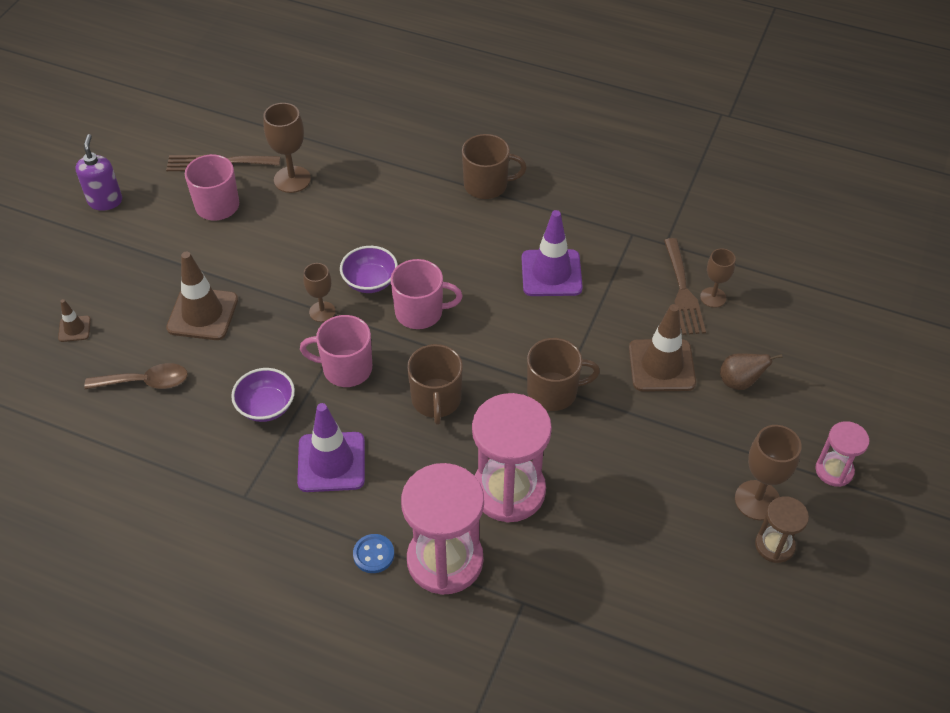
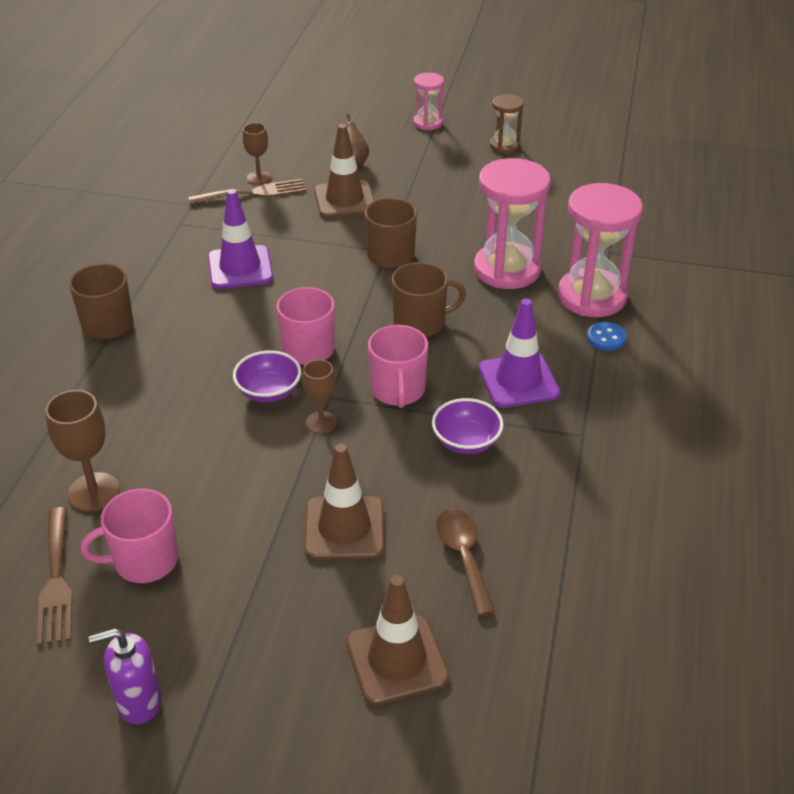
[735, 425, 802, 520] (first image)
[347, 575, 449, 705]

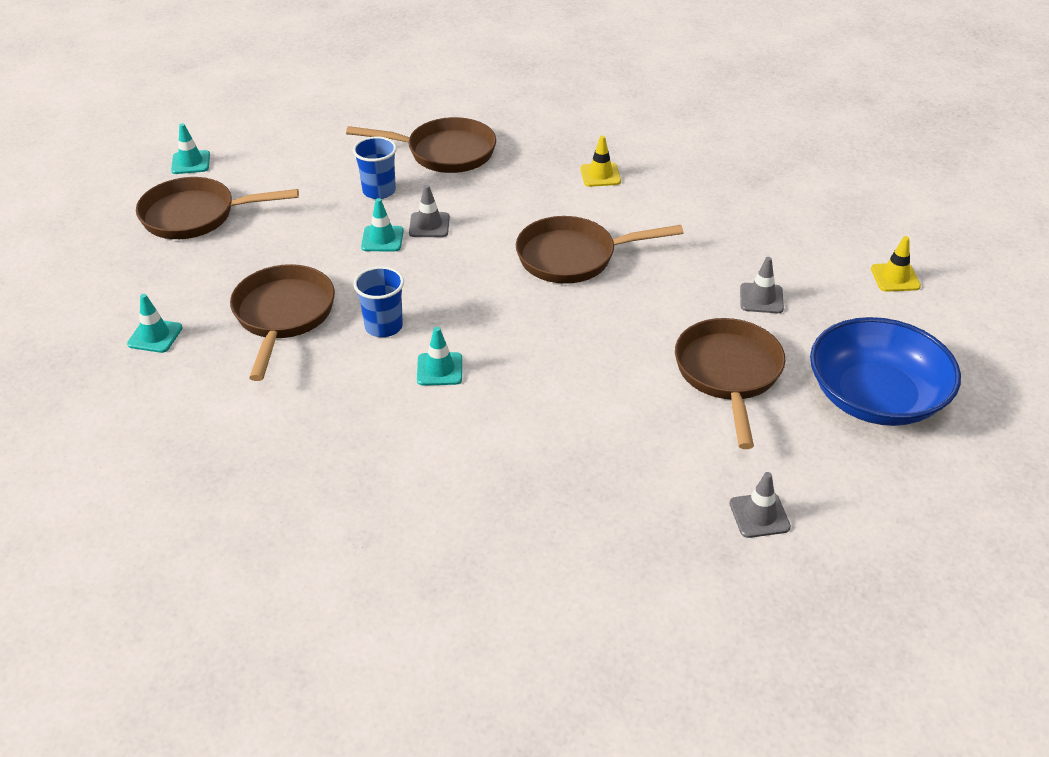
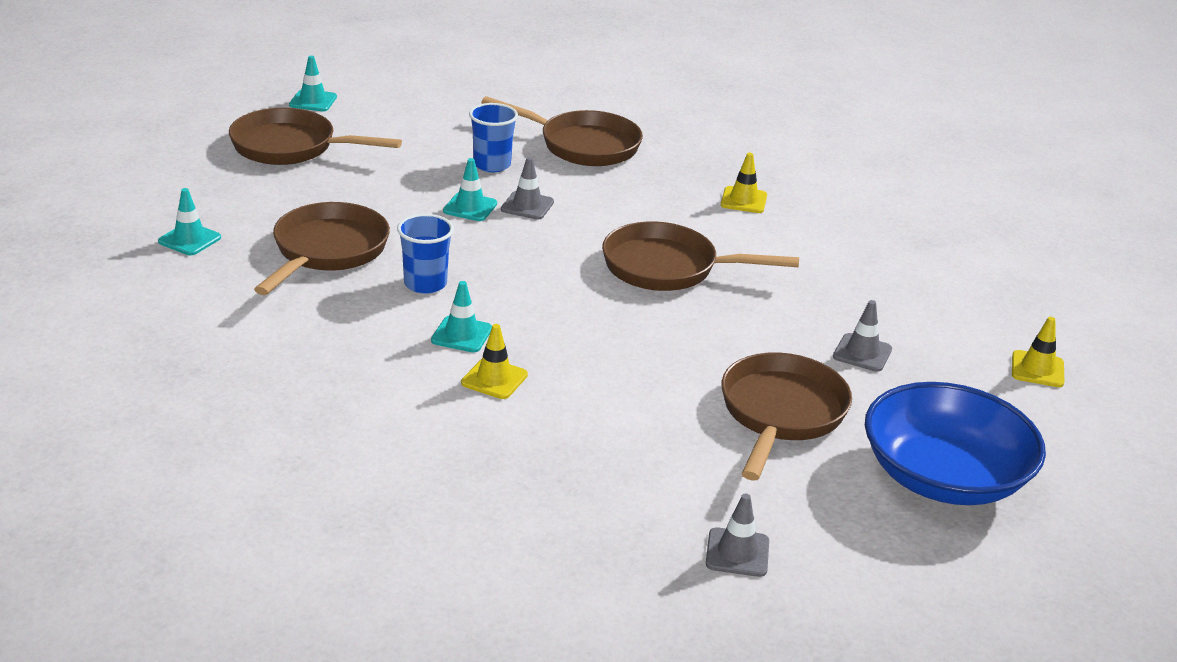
[461, 324, 528, 399]

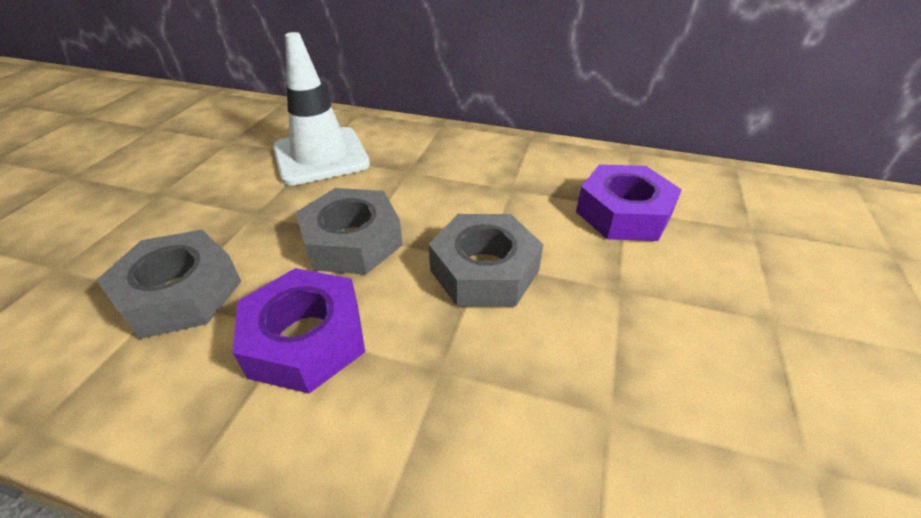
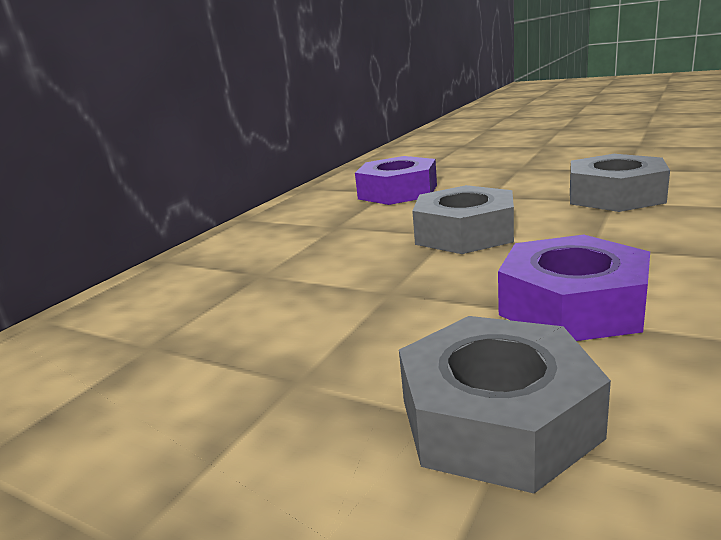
[273, 32, 370, 185] (first image)
[570, 154, 670, 212]

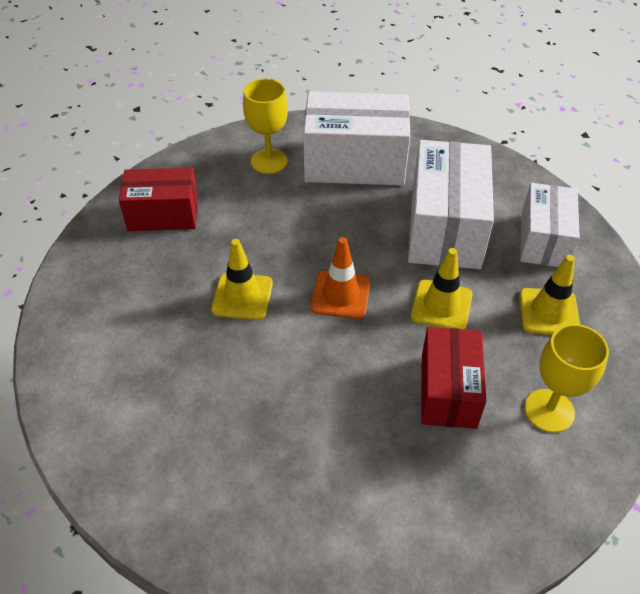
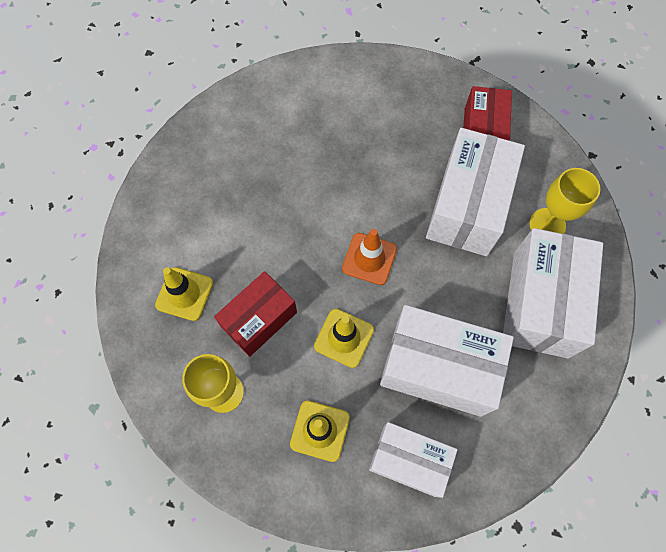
[426, 128, 525, 256]
[155, 267, 213, 321]
[214, 271, 297, 357]

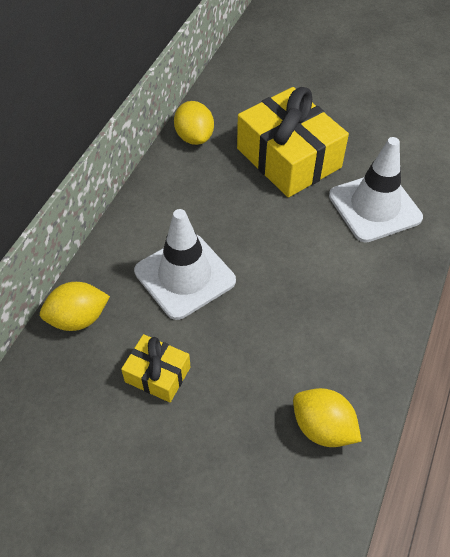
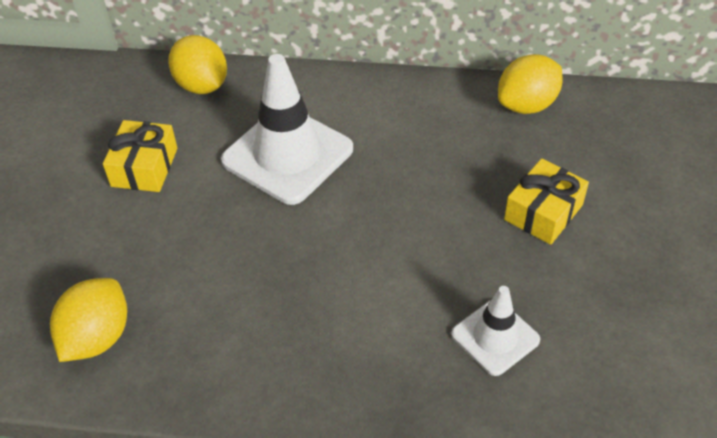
[504, 158, 589, 245]
[451, 286, 540, 376]

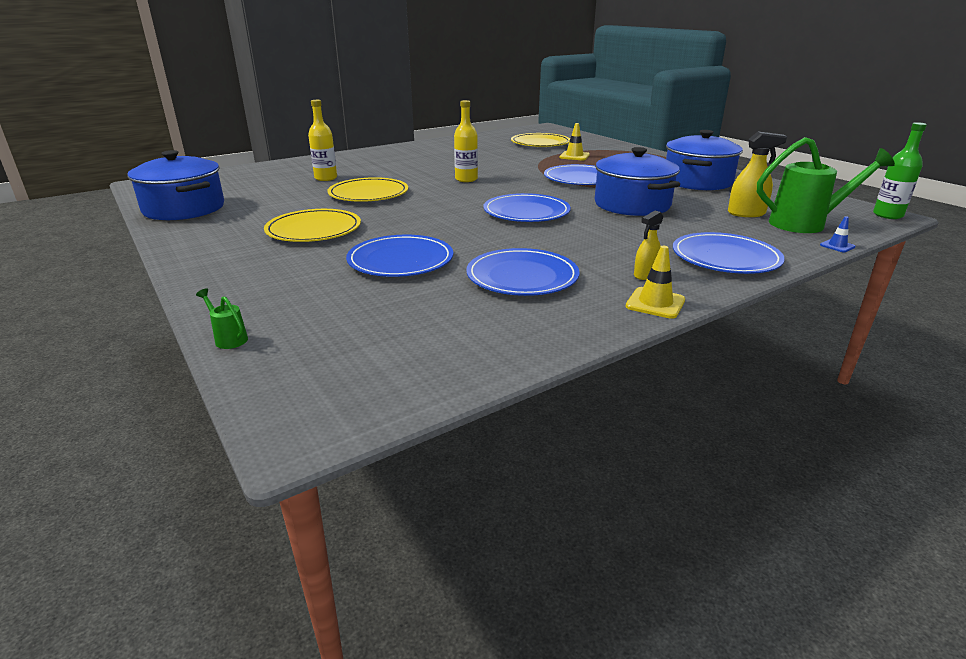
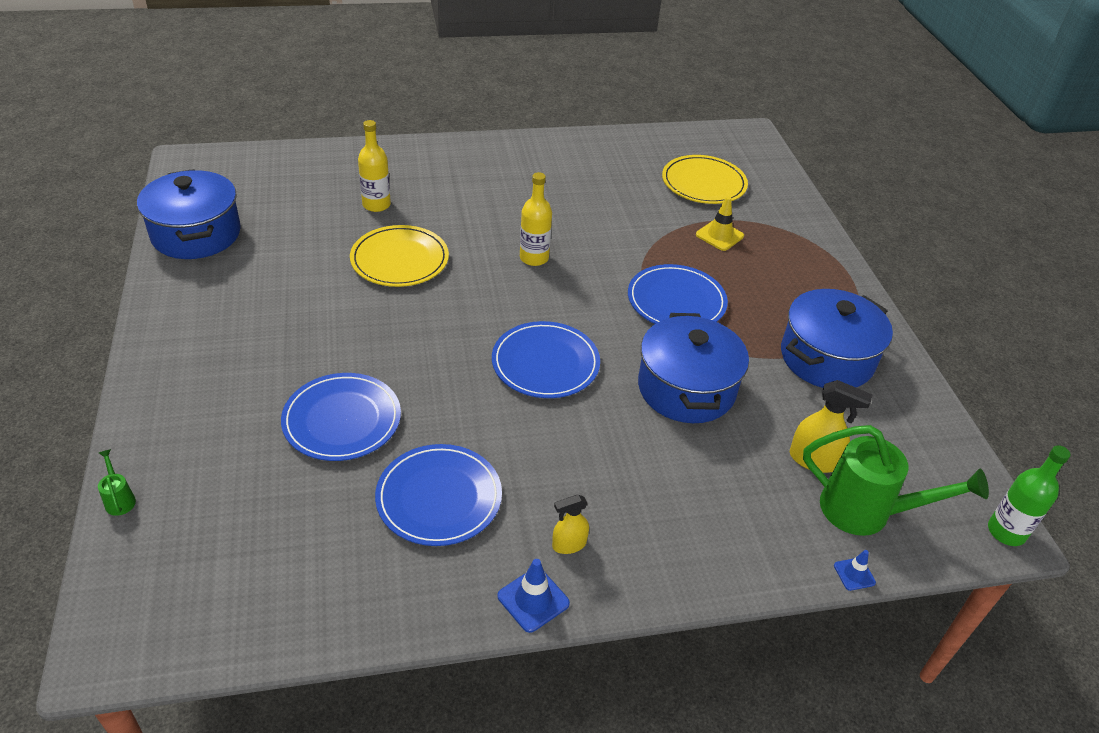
[264, 209, 361, 242] (first image)
[673, 232, 785, 274] (first image)
[498, 559, 570, 633]

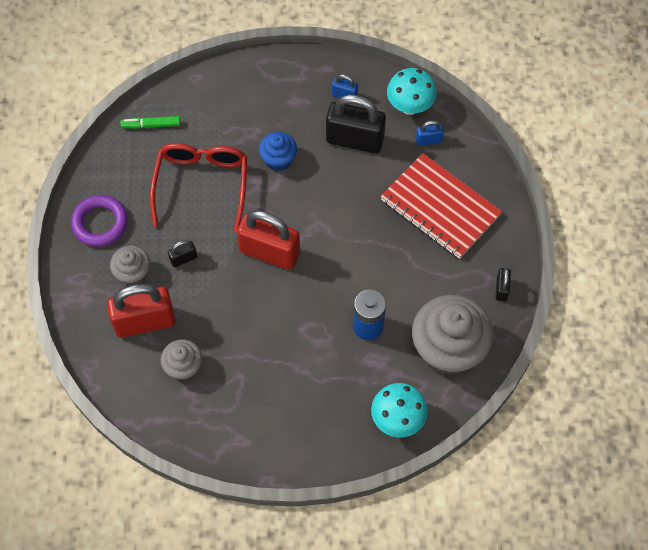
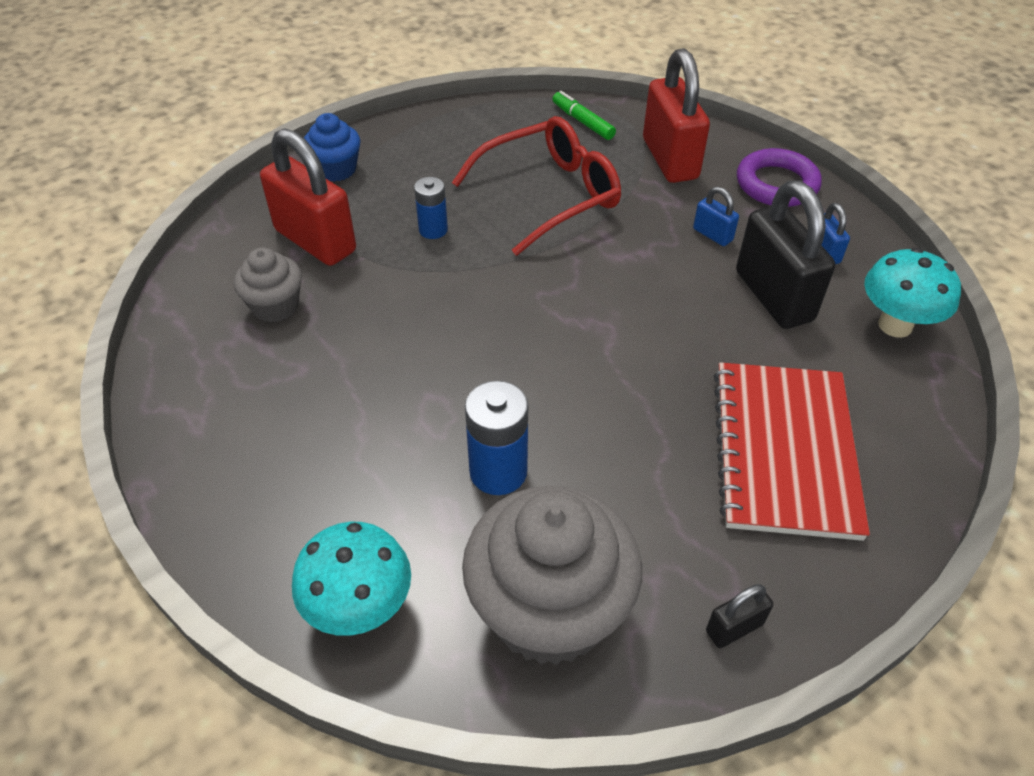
[110, 246, 150, 286] (first image)
[737, 148, 822, 207]
[643, 48, 710, 183]
[304, 113, 360, 182]
[693, 187, 739, 246]
[414, 177, 448, 239]

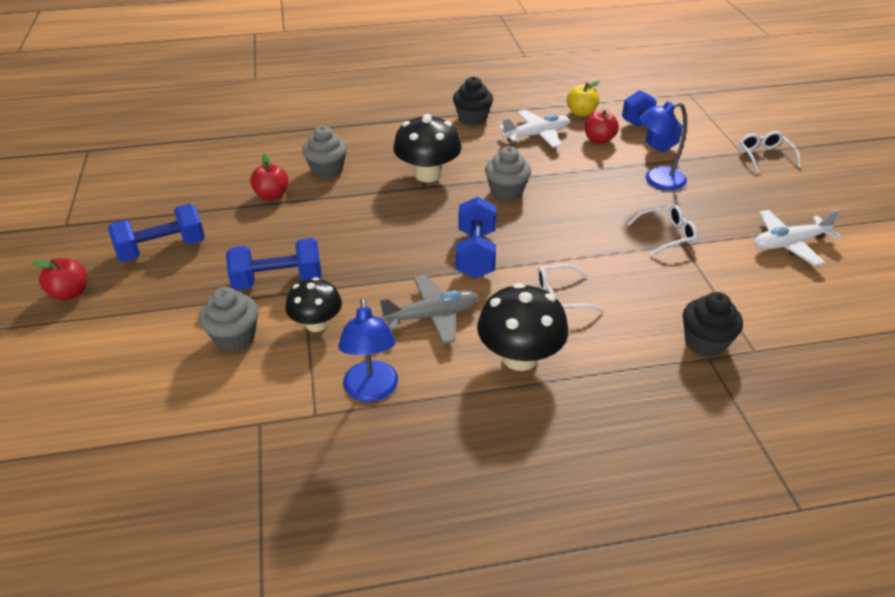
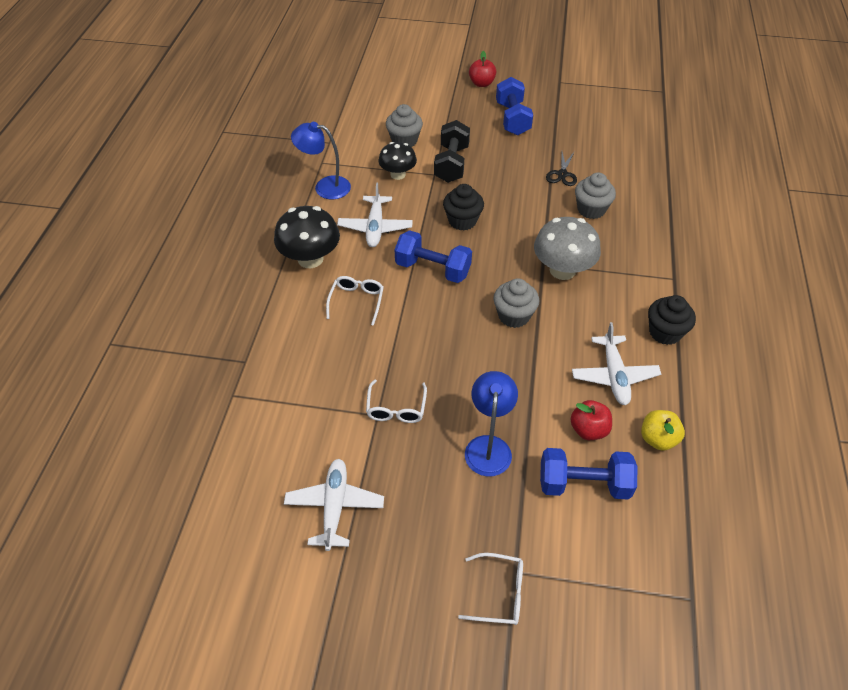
[443, 184, 484, 231]
[546, 151, 577, 186]
[434, 120, 470, 183]
[337, 183, 413, 247]
[534, 217, 601, 280]

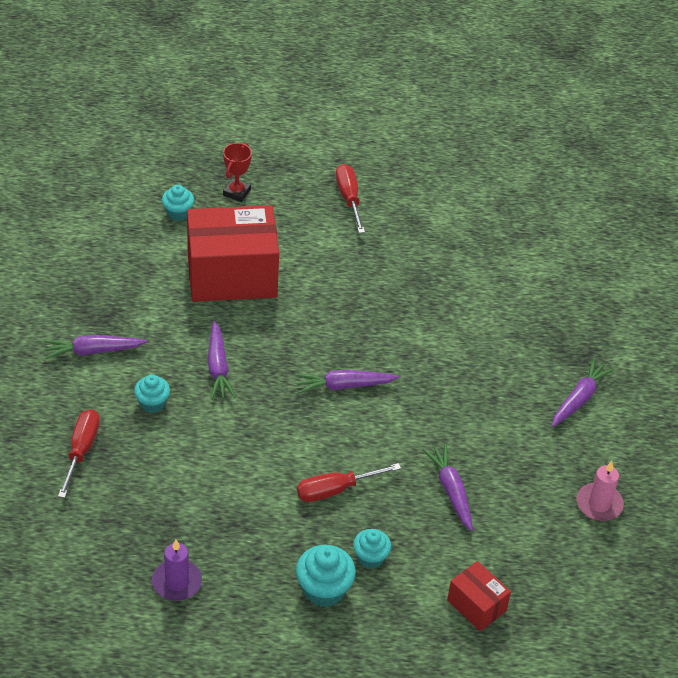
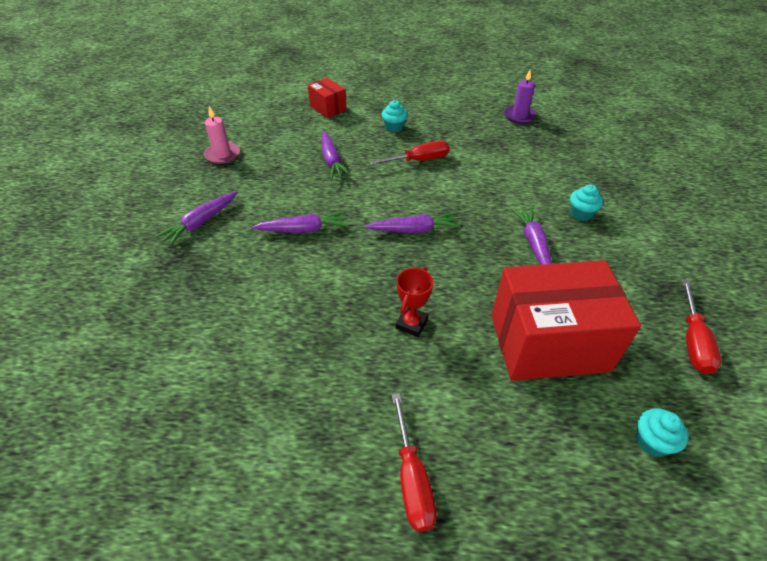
[296, 545, 356, 607] (first image)
[252, 211, 348, 233]
[682, 280, 721, 374]
[395, 267, 433, 337]

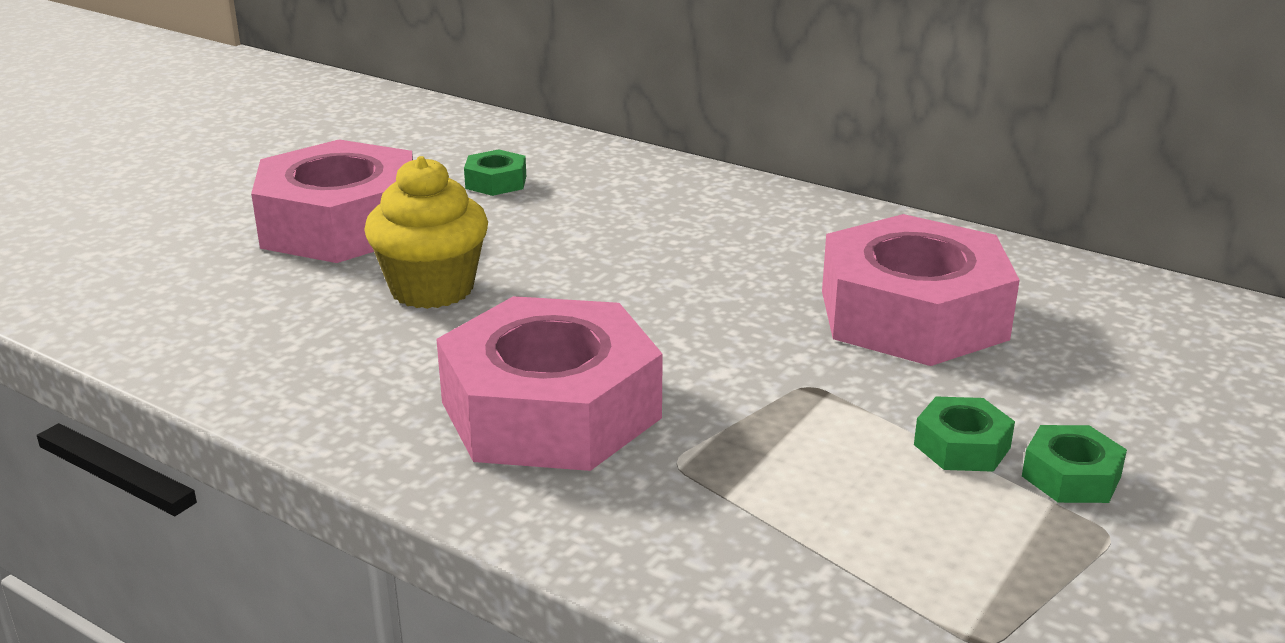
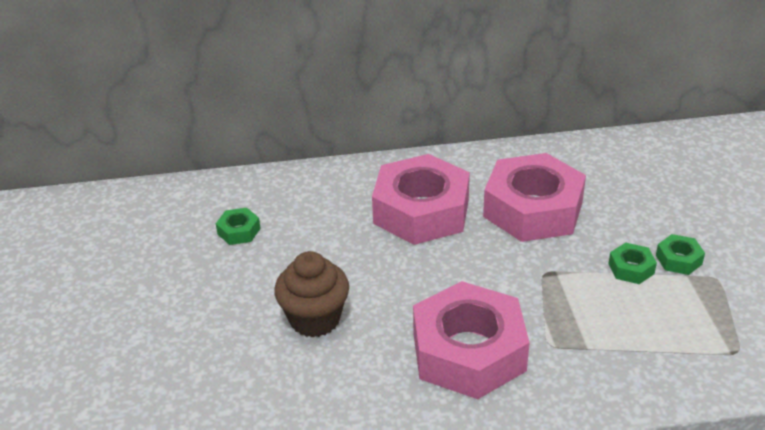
[372, 154, 470, 245]
[274, 251, 349, 338]

